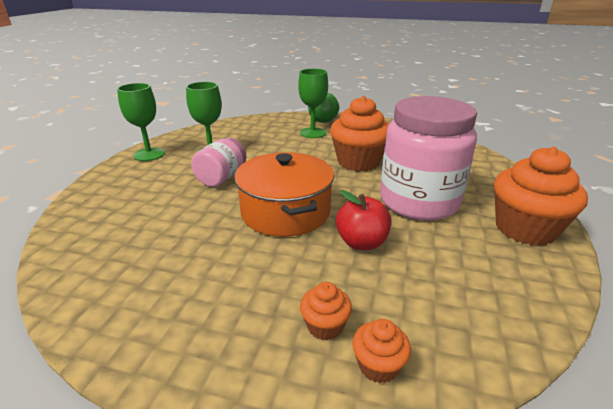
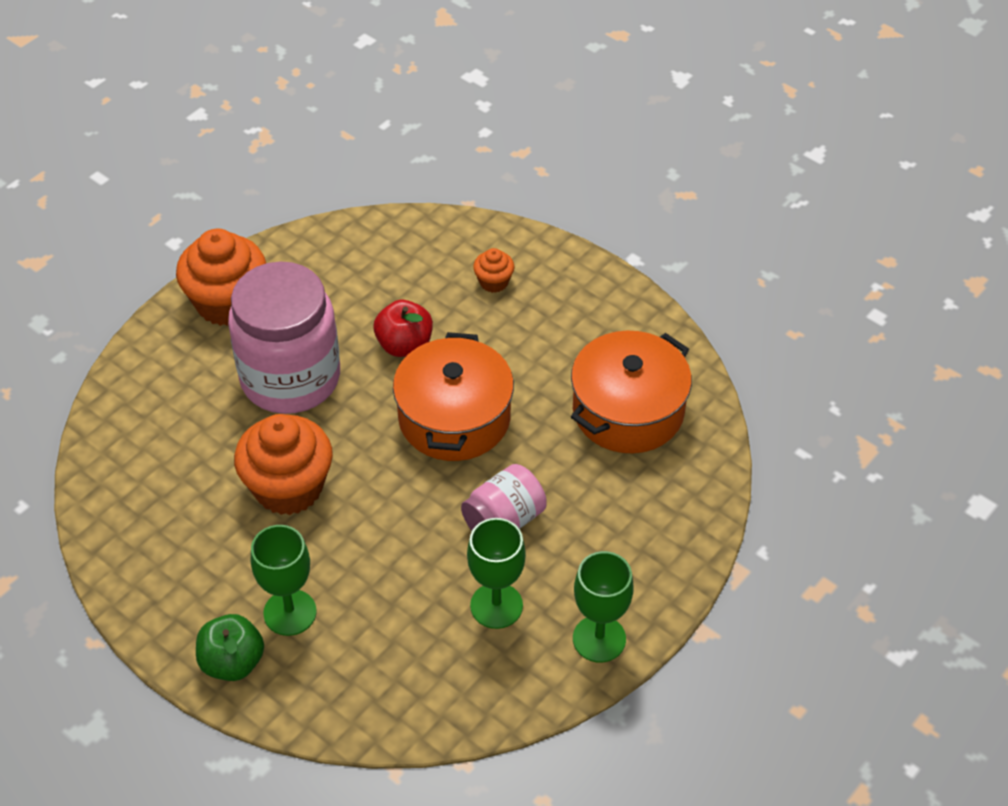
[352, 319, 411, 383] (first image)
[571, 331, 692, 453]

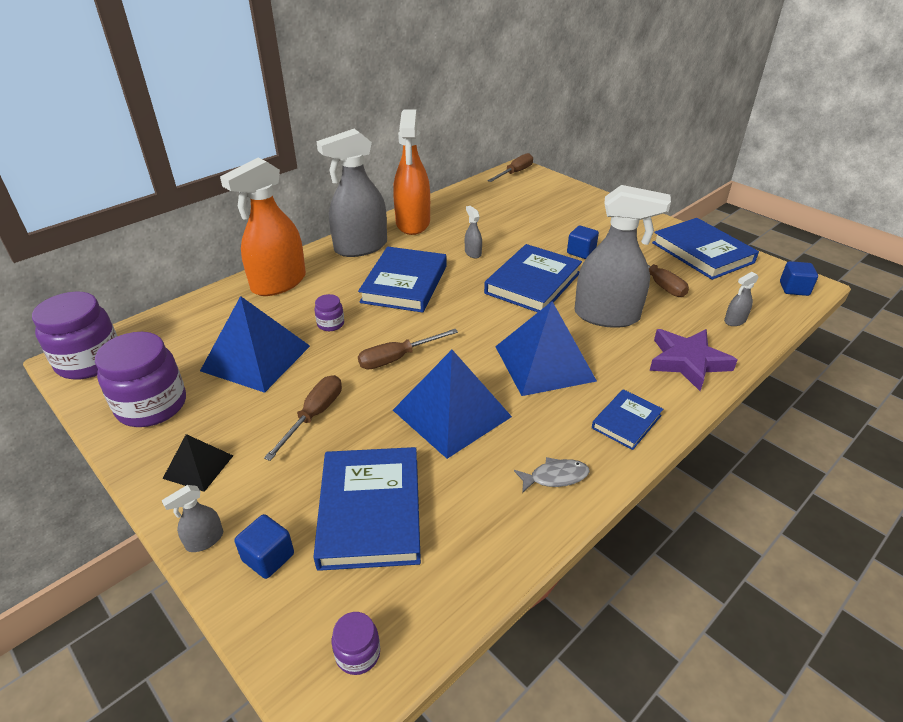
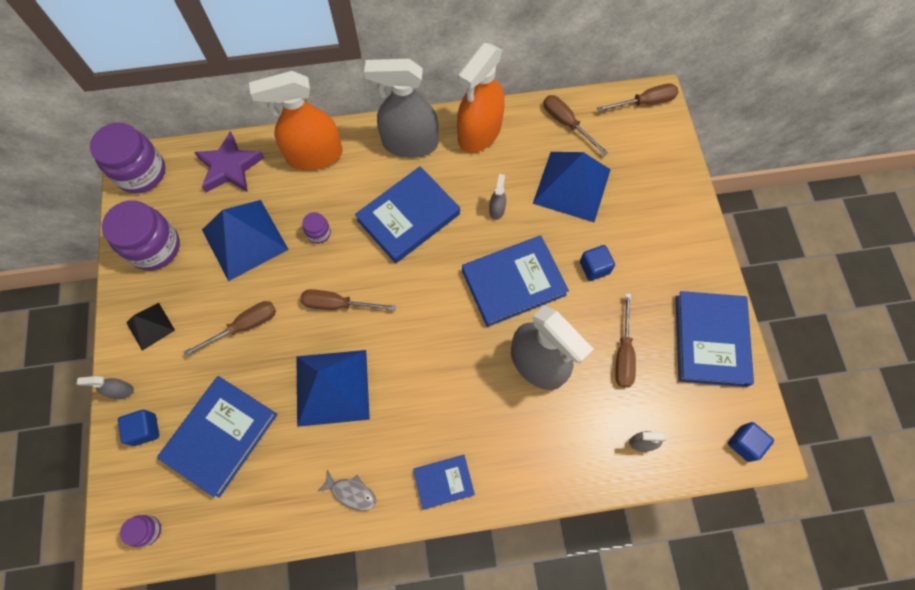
[543, 95, 609, 155]
[533, 152, 611, 222]
[194, 131, 264, 192]

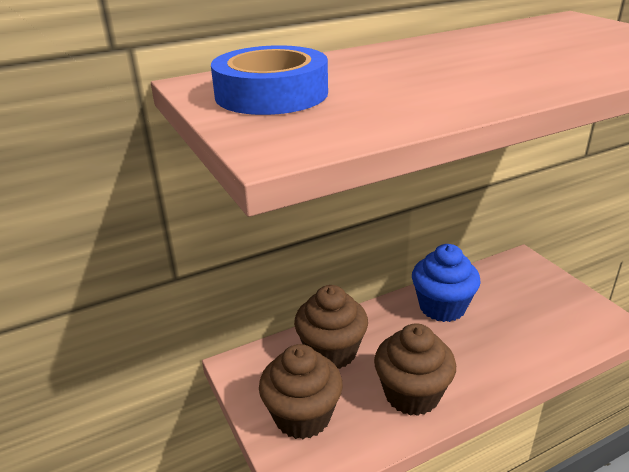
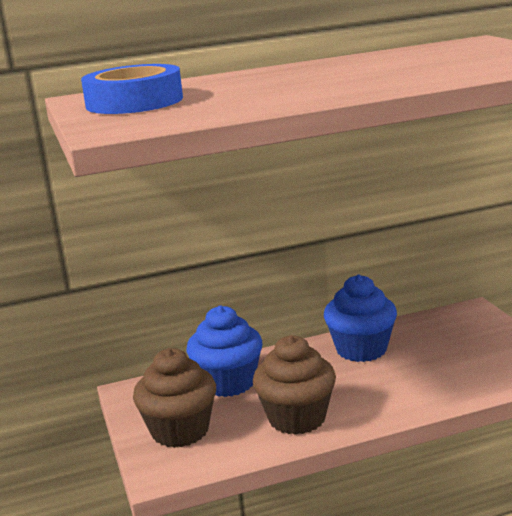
[186, 305, 263, 397]

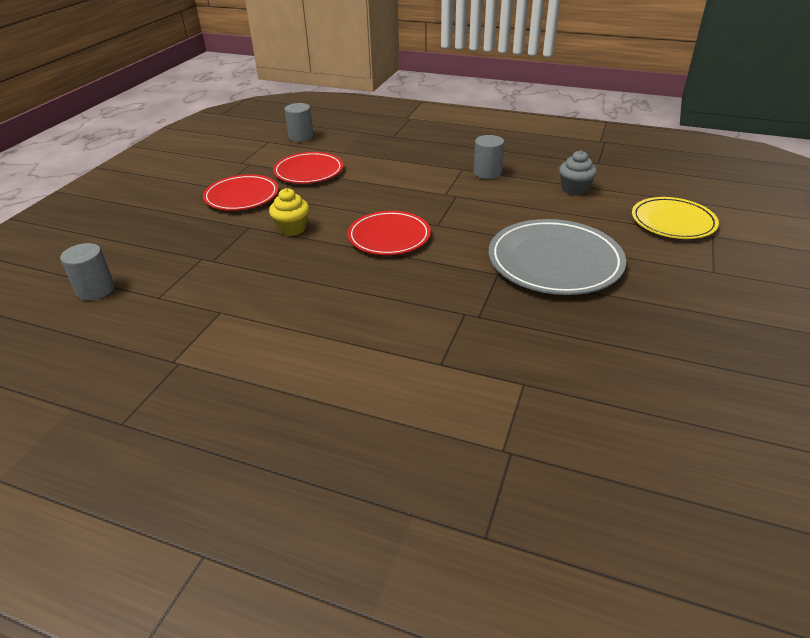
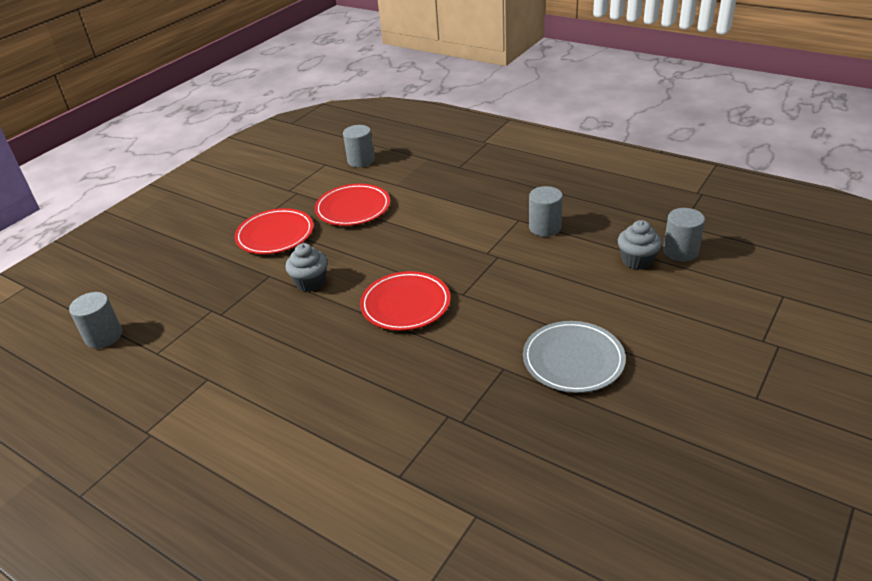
[632, 197, 719, 239] (first image)
[663, 208, 705, 261]
[285, 243, 328, 292]
[523, 321, 626, 393]

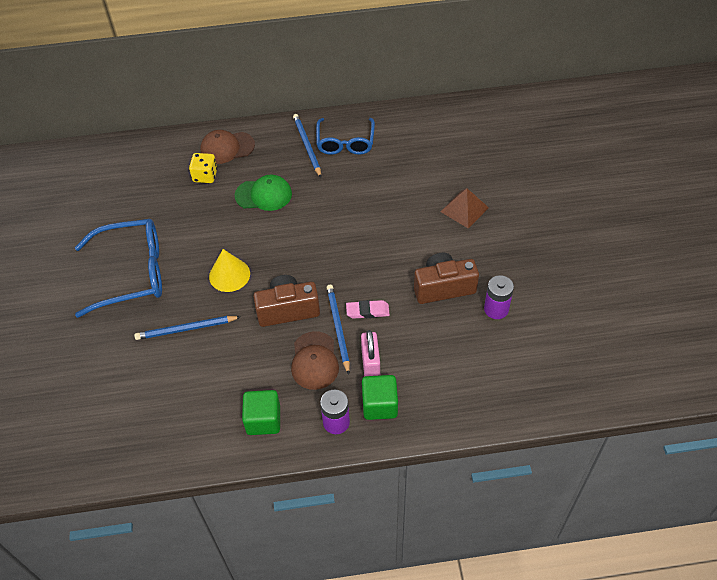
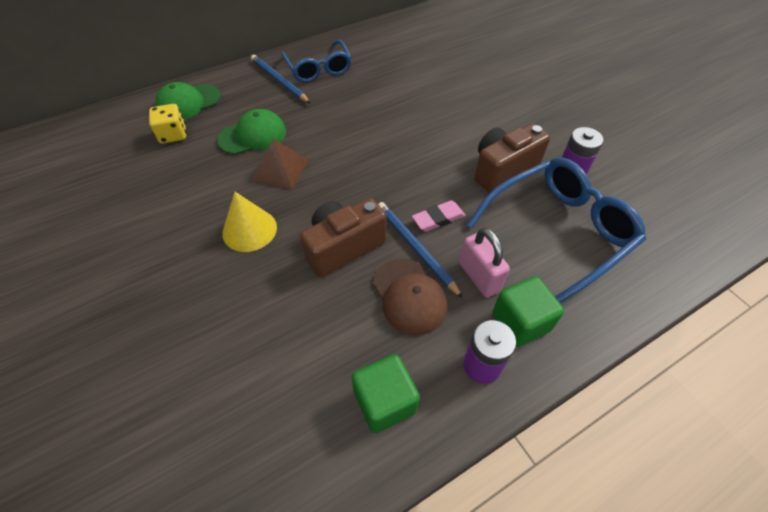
[134, 316, 240, 340] (first image)
[467, 158, 646, 303]
[252, 139, 309, 190]
[155, 82, 221, 120]

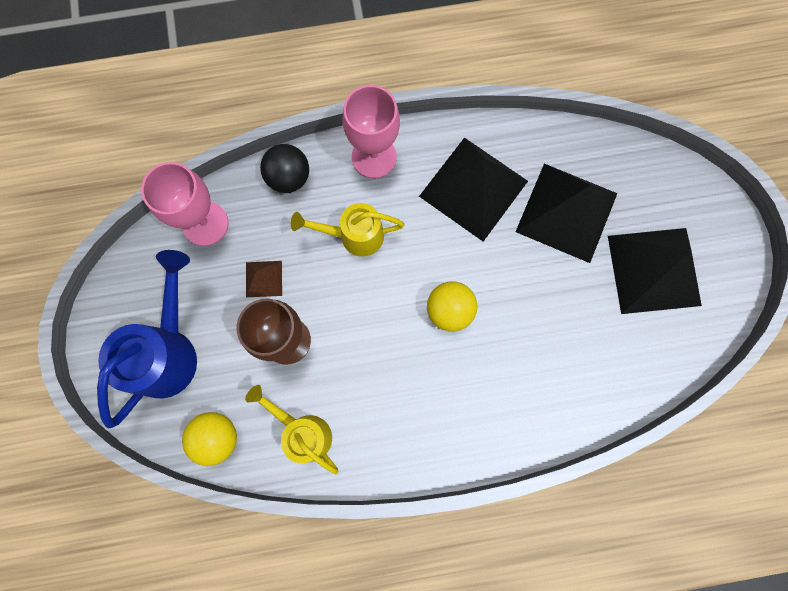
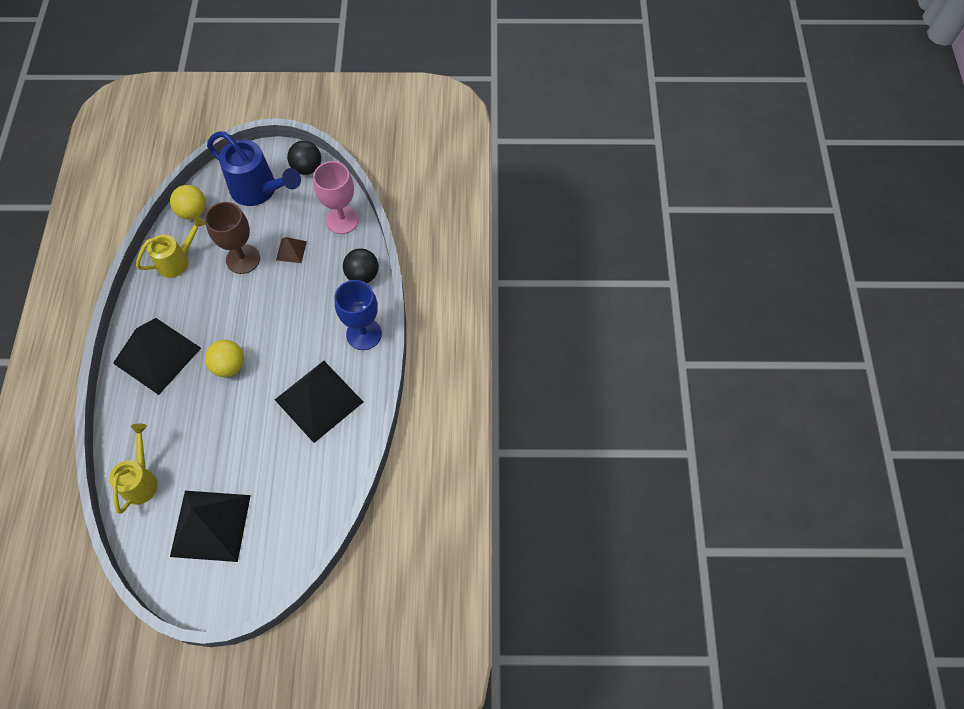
[287, 141, 321, 175]
[109, 424, 158, 514]
[113, 318, 201, 395]
[335, 280, 382, 350]

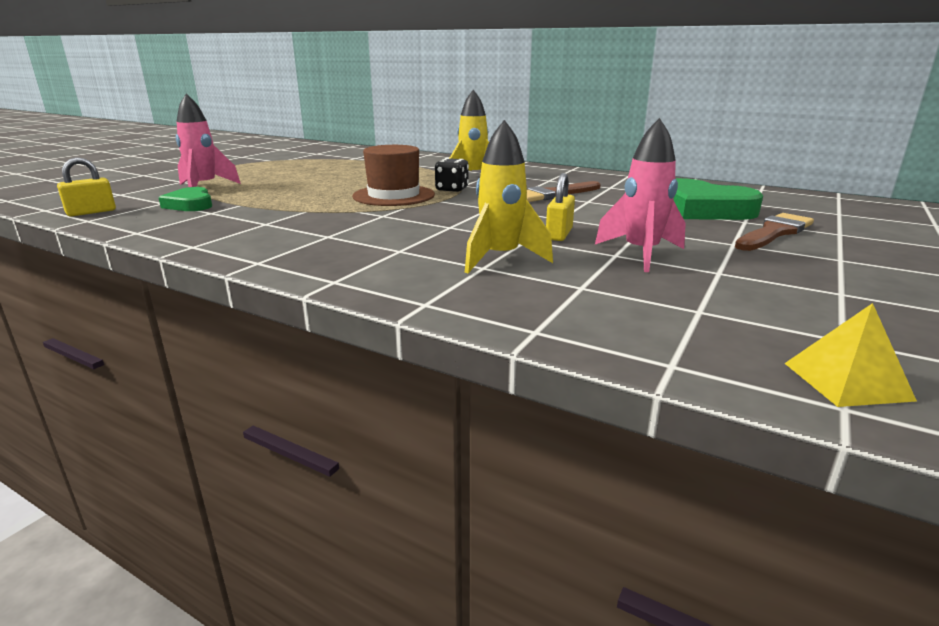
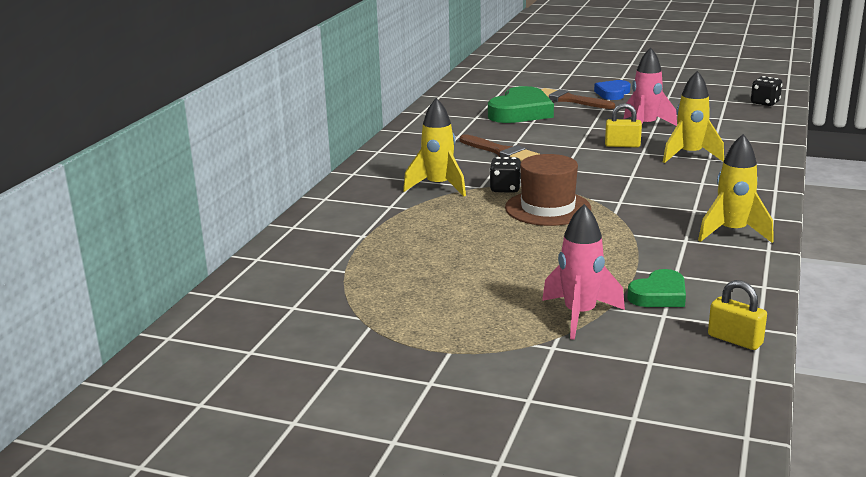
[594, 80, 630, 100]
[698, 134, 774, 243]
[751, 76, 782, 106]

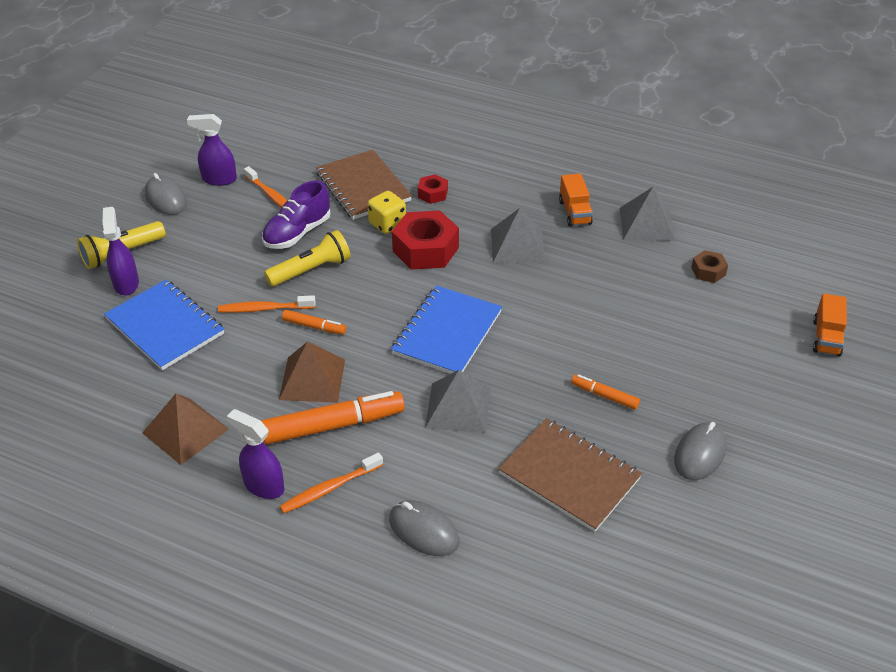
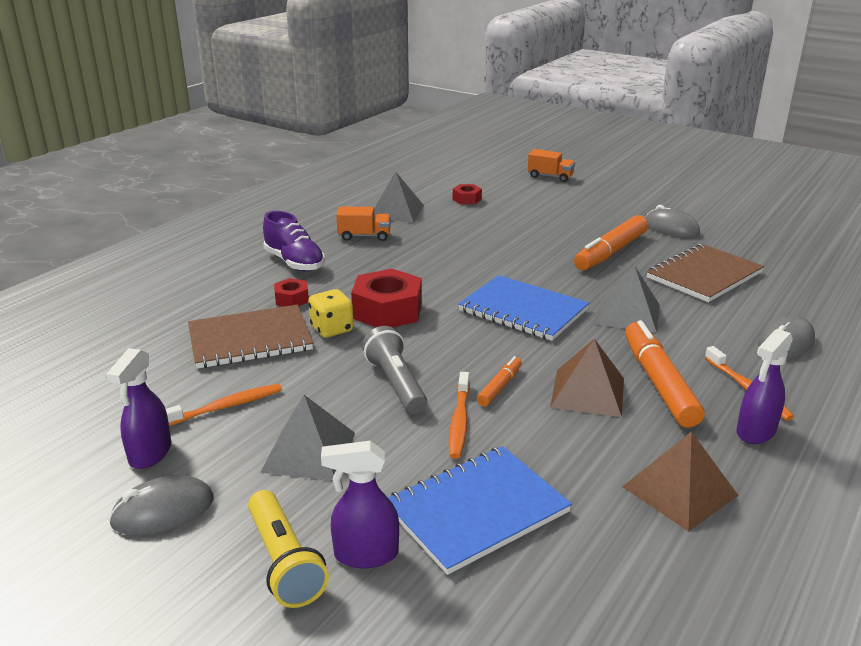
[263, 211, 325, 272]
[260, 395, 355, 481]
[362, 326, 427, 414]
[453, 184, 482, 204]
[574, 215, 648, 270]

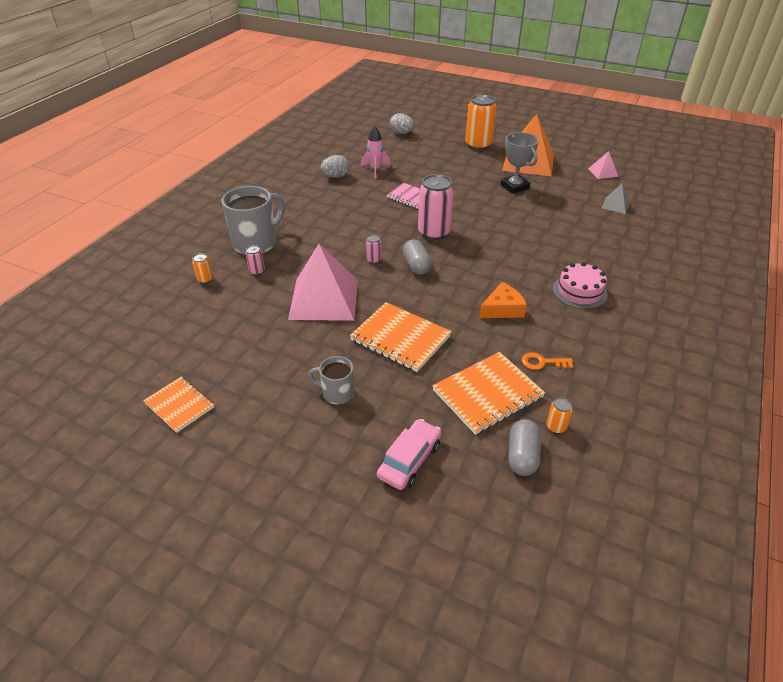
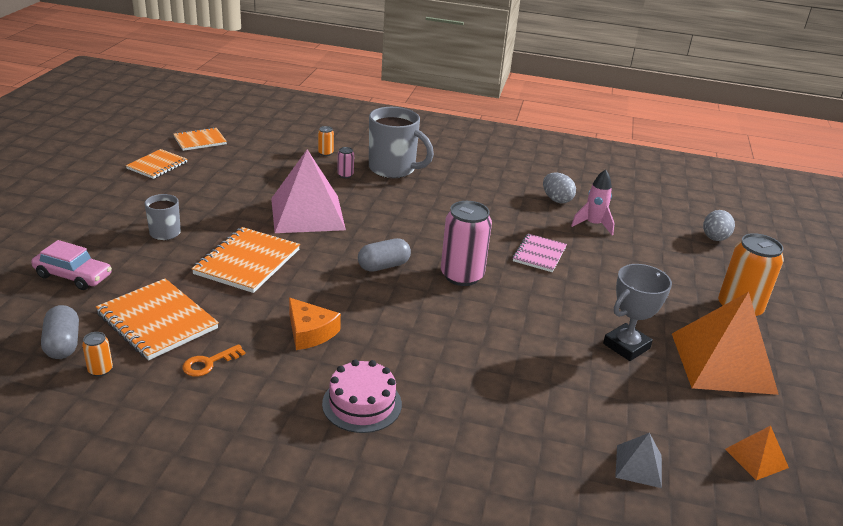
[366, 234, 382, 264] (first image)
[174, 127, 227, 151]
[725, 425, 789, 480]
[41, 305, 79, 359]
[183, 344, 246, 377]

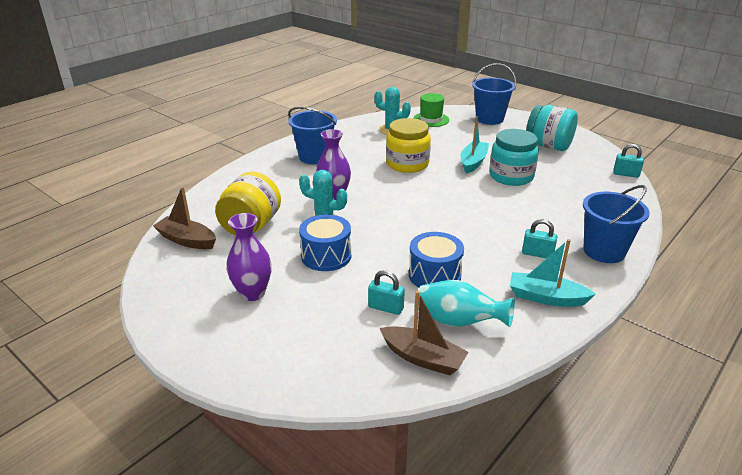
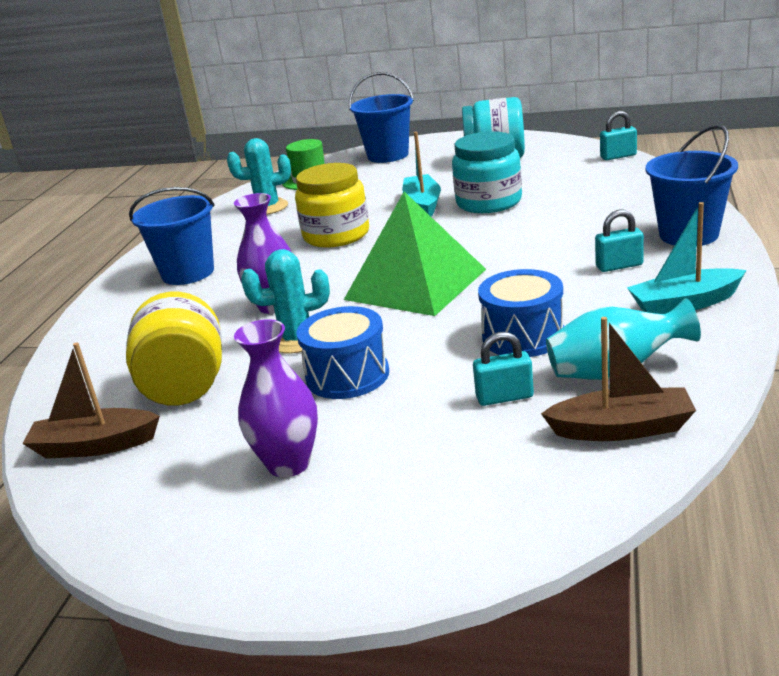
[344, 192, 486, 316]

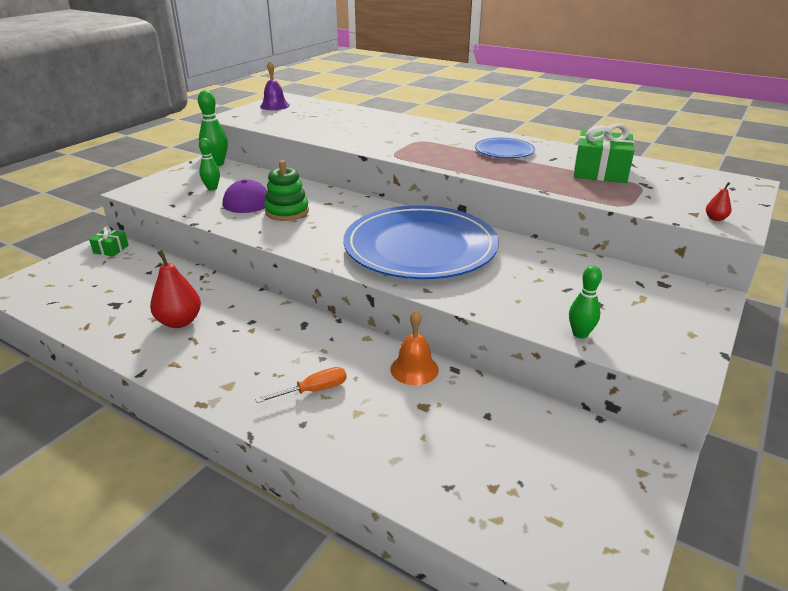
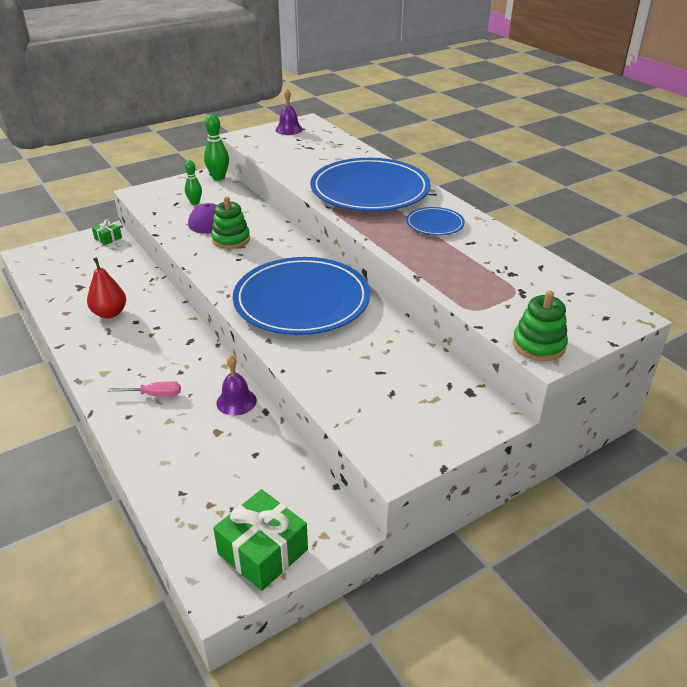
[569, 266, 602, 339] (first image)
[311, 158, 431, 211]
[213, 489, 308, 591]
[513, 291, 568, 361]
[107, 382, 181, 397]
[216, 355, 257, 416]

